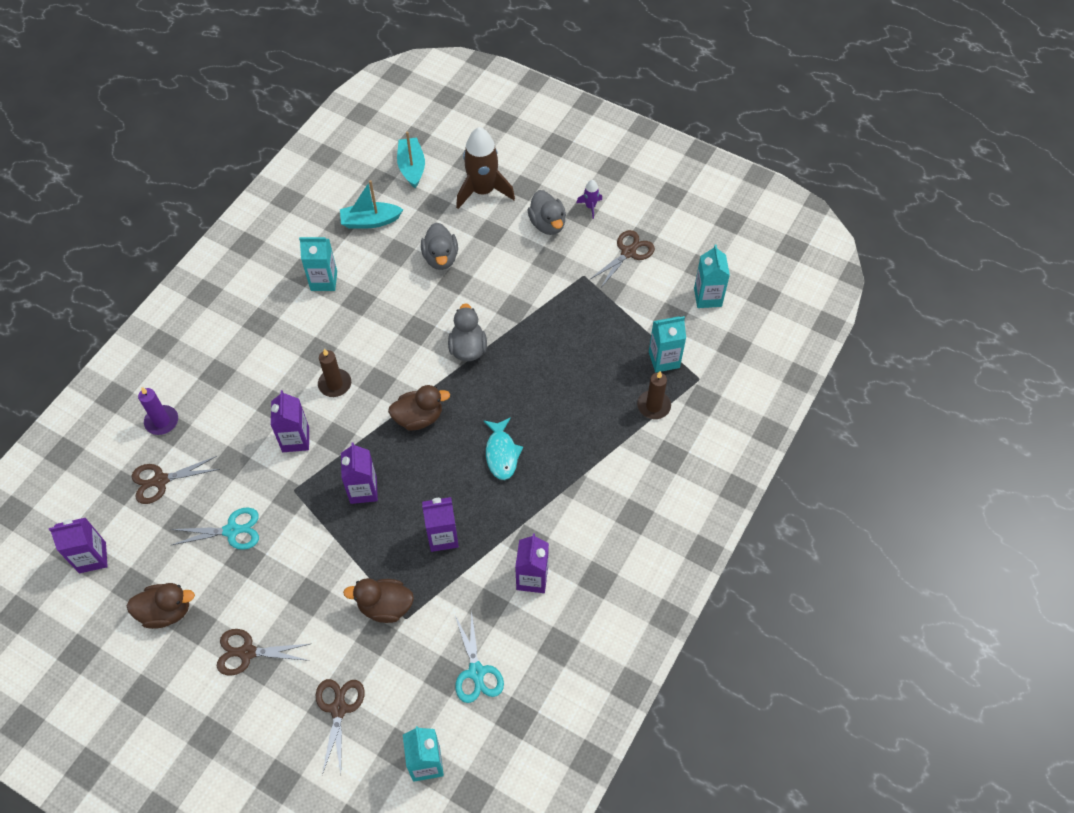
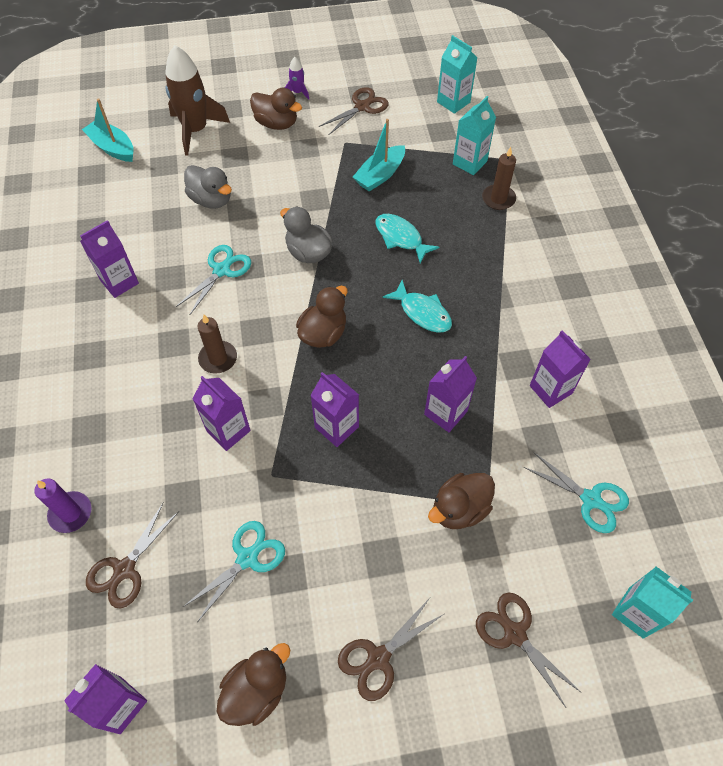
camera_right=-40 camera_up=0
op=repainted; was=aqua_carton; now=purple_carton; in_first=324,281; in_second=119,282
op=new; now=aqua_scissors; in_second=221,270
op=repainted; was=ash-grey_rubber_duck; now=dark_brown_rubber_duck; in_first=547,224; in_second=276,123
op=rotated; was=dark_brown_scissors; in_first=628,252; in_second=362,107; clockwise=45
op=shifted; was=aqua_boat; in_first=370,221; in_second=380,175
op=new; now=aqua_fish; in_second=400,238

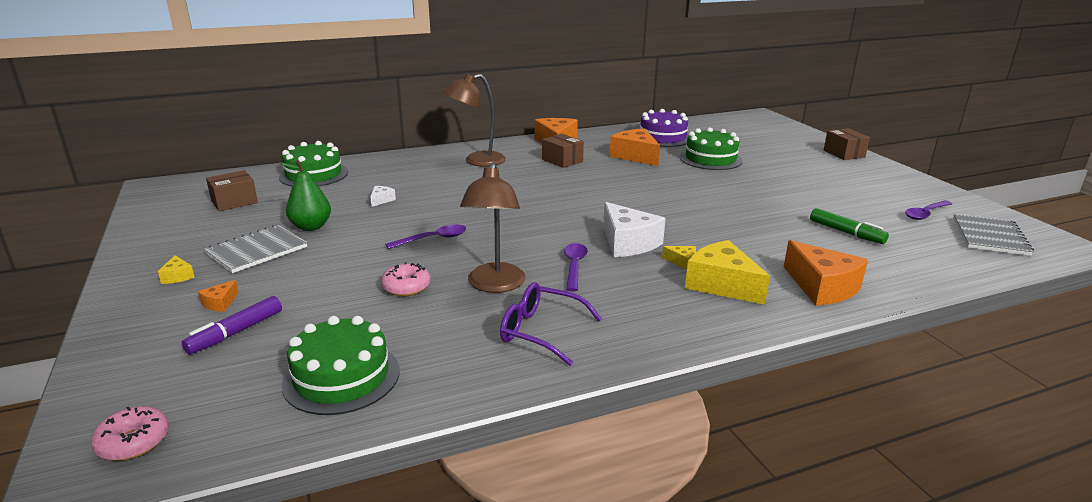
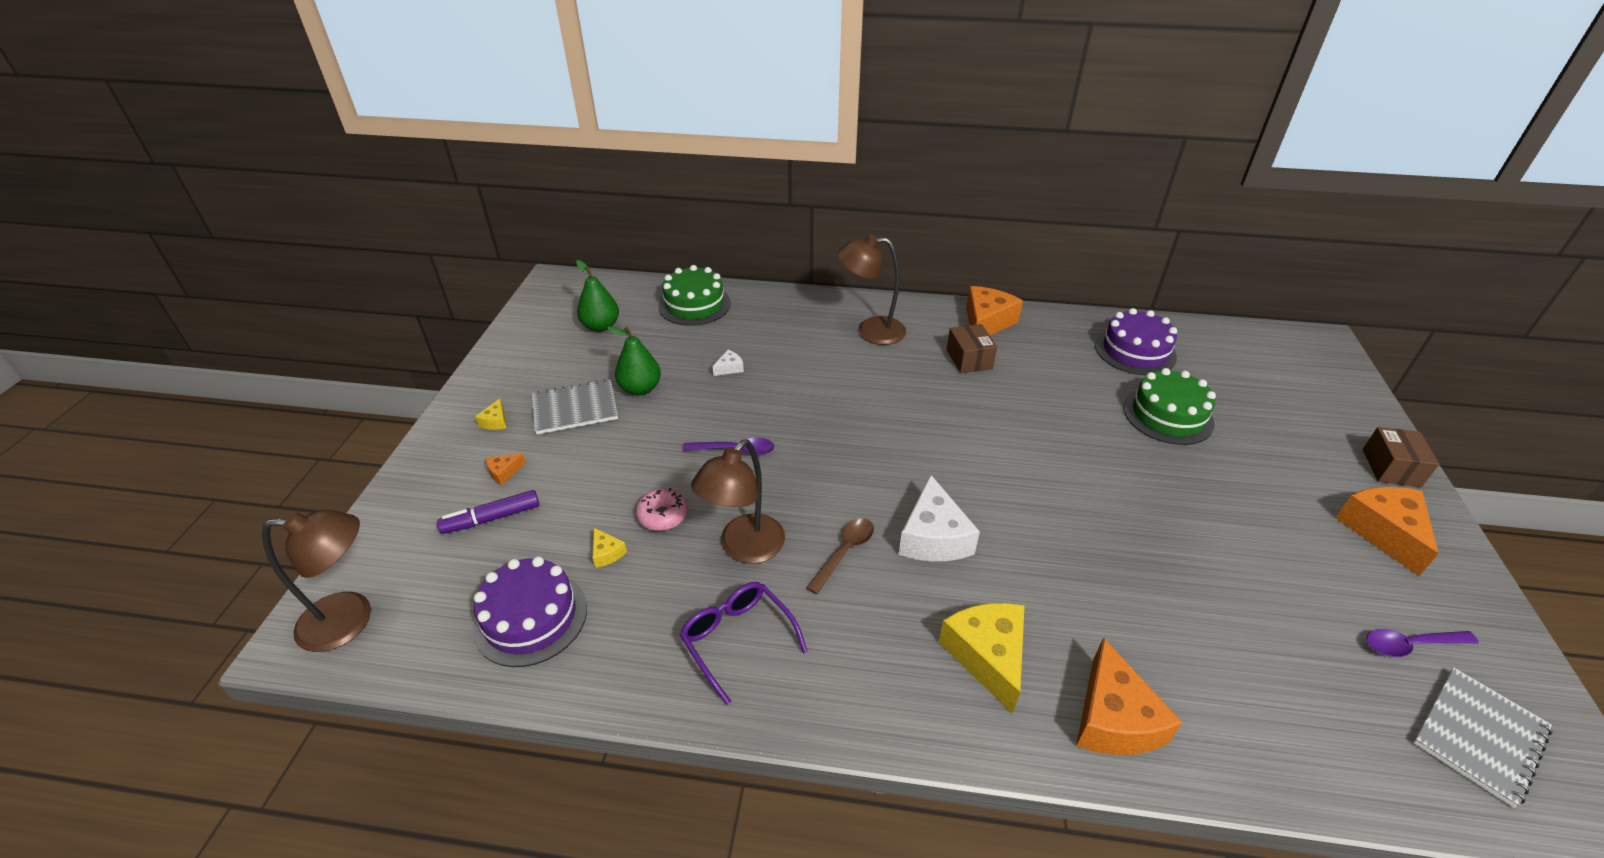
camera_right=30 camera_up=15
op=swapped; was=rosy_glazed_donut; now=dark_brown_lamp; in_first=133,442; in_second=350,620
op=repainted; was=green_gateau; now=purple_gateau; in_first=341,377; in_second=530,617
op=swapped; was=dark_brown_package; now=green_pear; in_first=234,202; in_second=601,326
op=shifted; was=bright_yellow_cheese_wedge; in_first=682,262; in_second=607,553
op=repainted; was=purple_teaspoon; now=dark_brown_teaspoon; in_first=574,266; in_second=844,552
op=shifted; was=orange-coloured_cheese_wedge; in_first=635,156; in_second=1383,532
op=gone; was=green_marker_pen; in_first=846,233

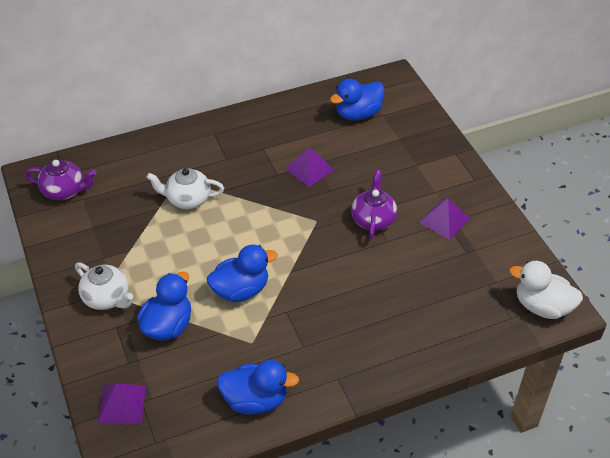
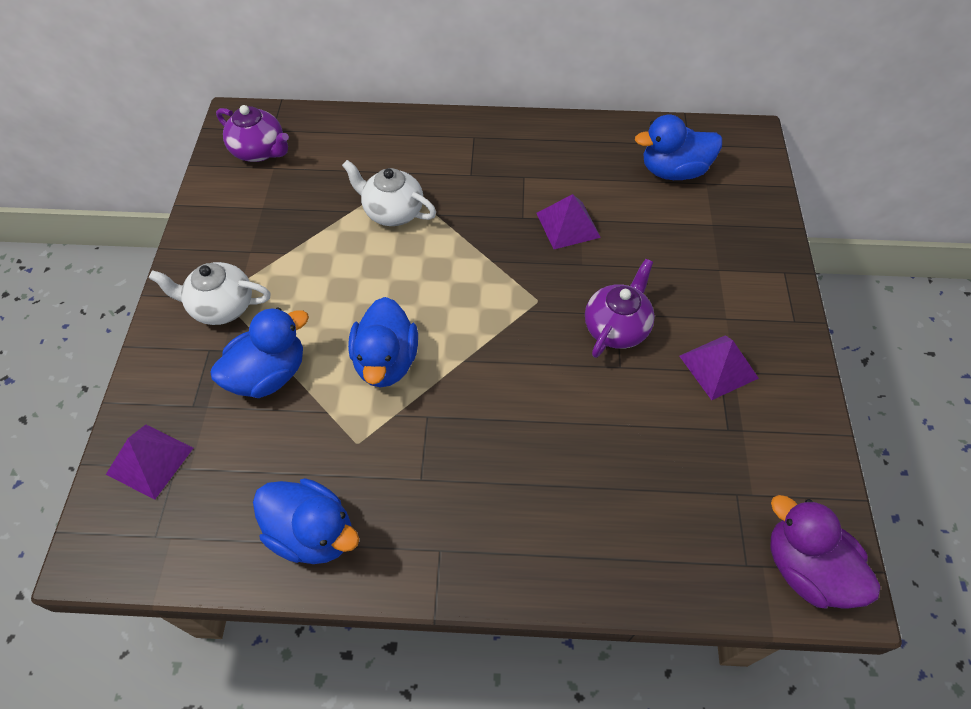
camera_right=25 camera_up=10
op=rotated; was=snow-white_teapot; in_first=107,298; in_second=222,306; clockwise=120
op=rotated; was=blue_rubber_duck; in_first=241,290; in_second=386,361; clockwise=90
op=repainted; was=snow-white_rubber_duck; now=purple_rubber_duck; in_first=542,307; in_second=805,568

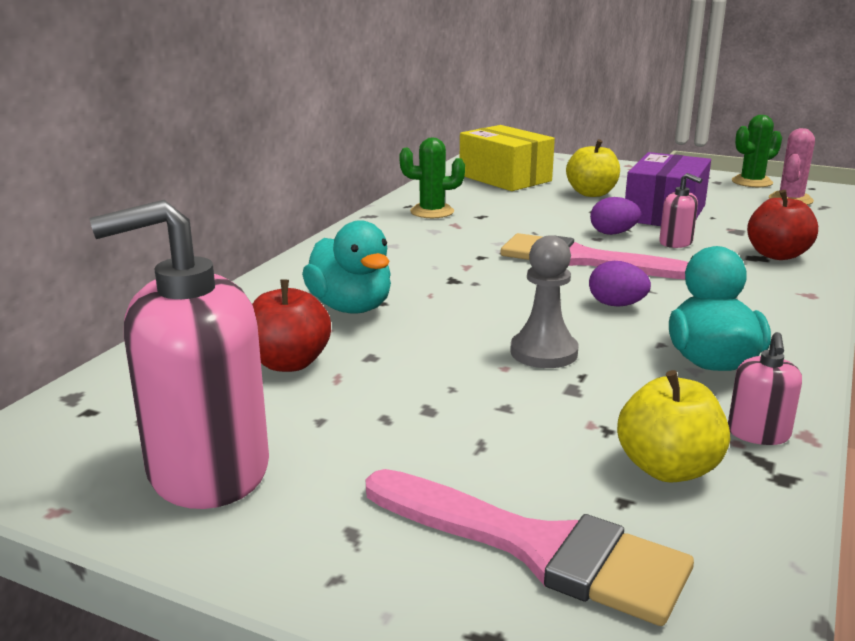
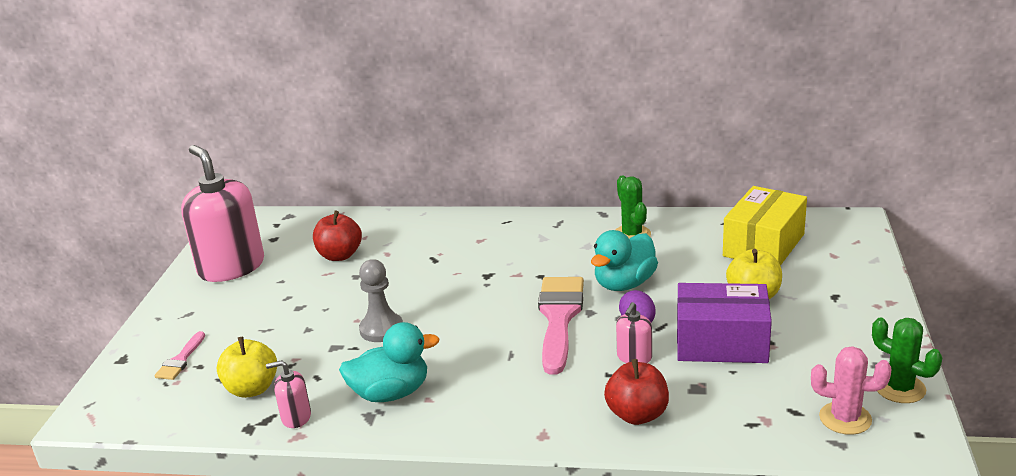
camera_right=75 camera_up=5
op=scaled; was=rosy_brush; in_first=535,547; in_second=181,360; ratio=0.49
op=shifted; was=aqua_rubber_duck; in_first=351,307; in_second=624,284
op=gone; was=purple_egg_shape; in_first=616,305

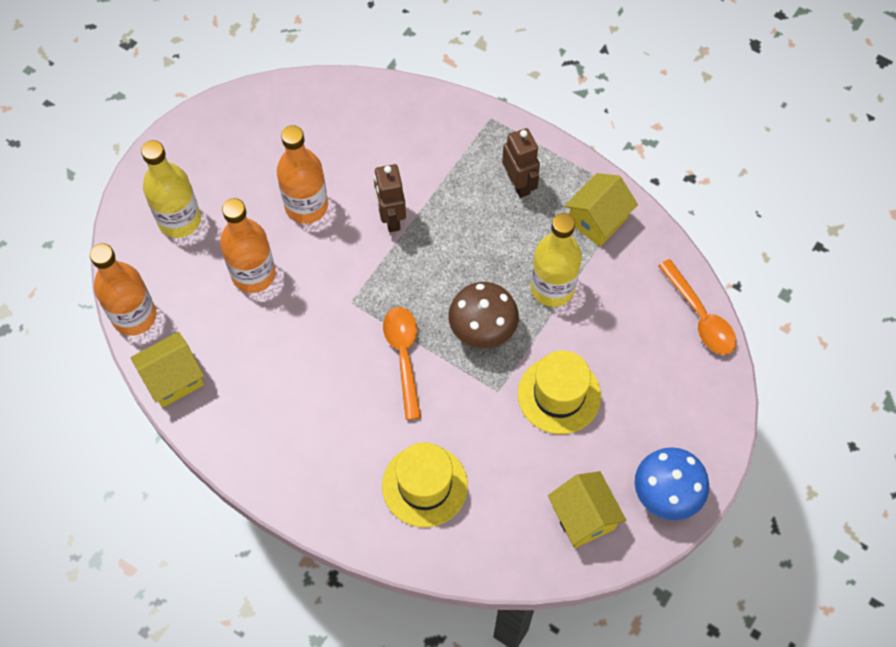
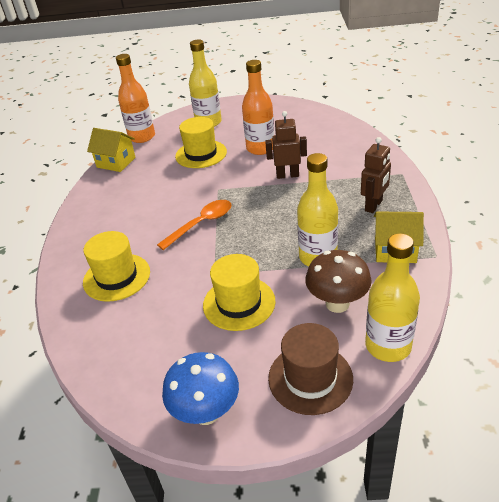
camera_right=60 camera_up=-25
op=swapped; was=orange-coloured_flask; now=bright_yellow_top_hat; in_first=253,274; in_second=201,154
op=rotated; was=dark_brown_robot_figure; in_first=391,218; in_second=287,175; clockwise=45
op=new; now=dark_brown_top_hat; in_second=310,378
op=shifted; was=dark_brown_toadstool; in_first=482,331; in_second=337,304
op=swapped; was=orange-coloured_teaspoon; now=bright_yellow_flask; in_first=700,316; in_second=388,346
op=gone; was=bright_yellow_cottage; in_first=583,517

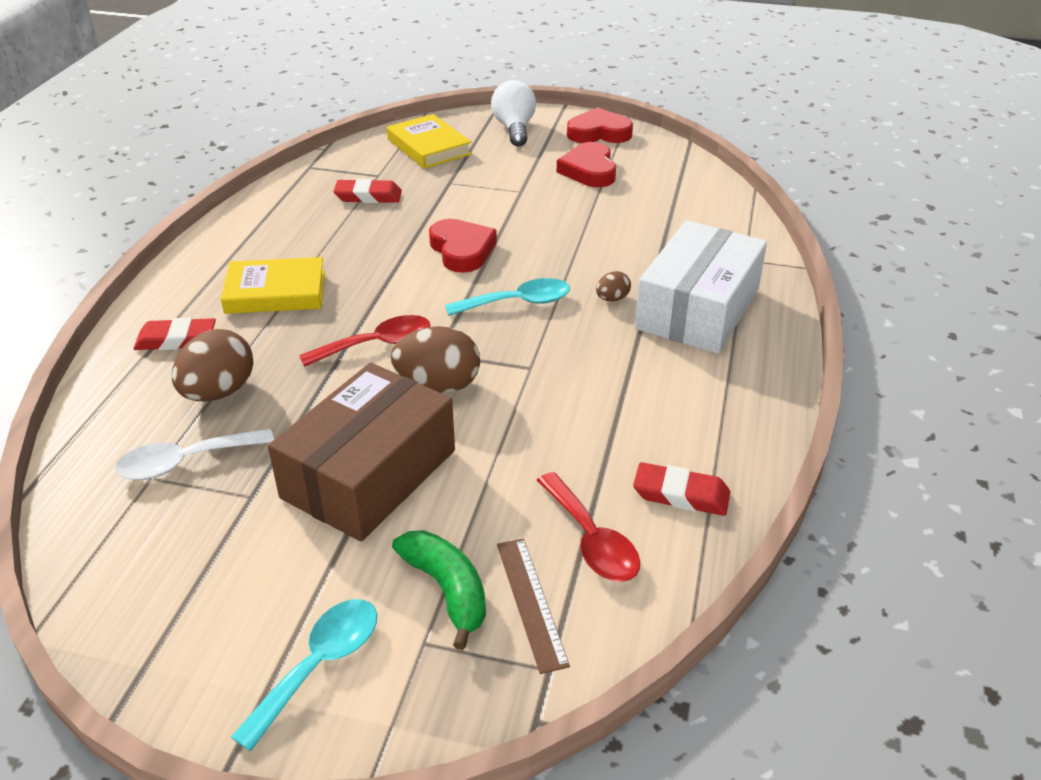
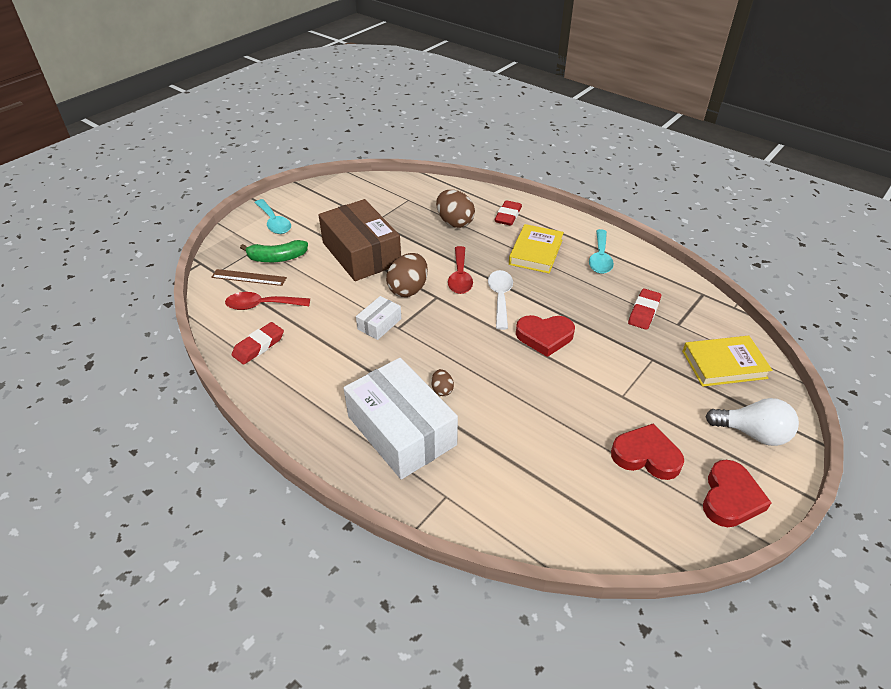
camera_right=115 camera_up=5
op=new; now=snow-white_package; in_second=379,324
op=shifted; was=snow-white_teaspoon; in_first=185,462; in_second=500,297
op=shifted; was=aqua_teaspoon; in_first=518,302; in_second=600,258

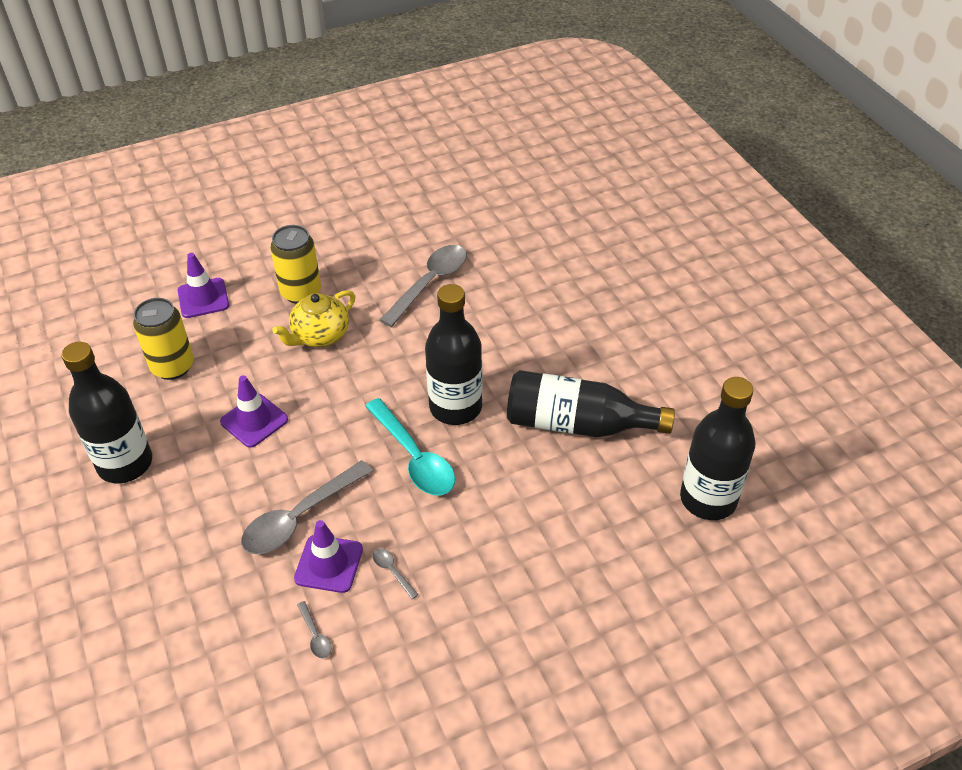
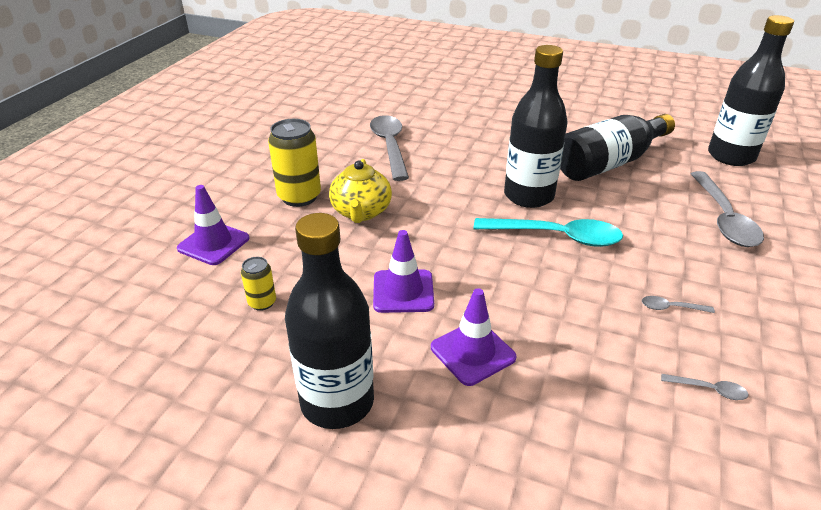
camera_right=-45 camera_up=-10
op=scaled; was=bright_yellow_soda_can; in_first=172,366; in_second=262,302; ratio=0.53
op=shifted; was=purple_safety_cone; in_first=329,564; in_second=472,352
op=shifted; was=ash-grey_teaspoon; in_first=300,517; in_second=723,218

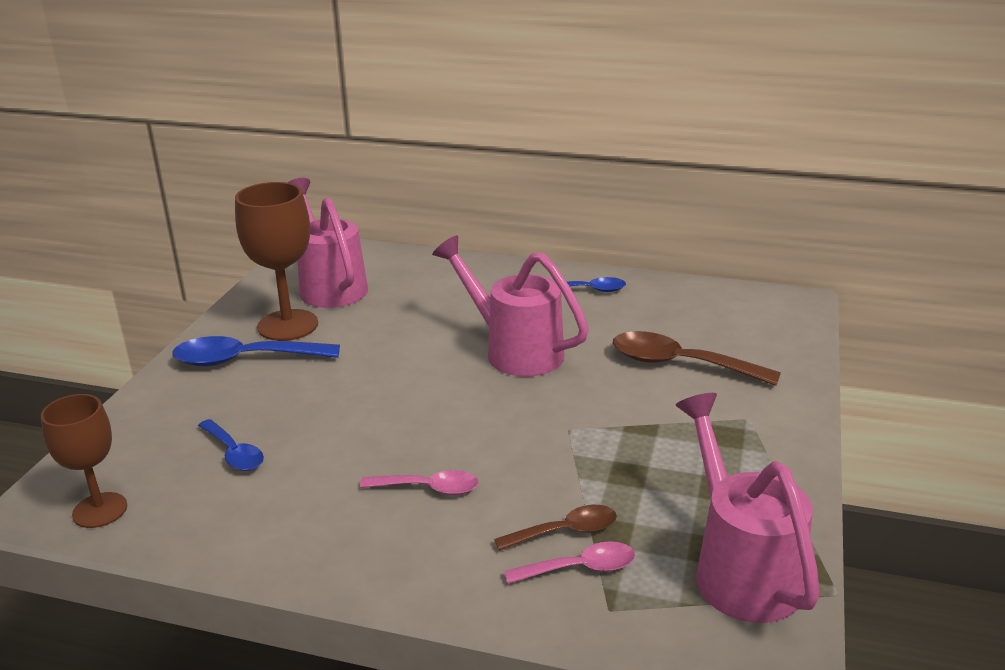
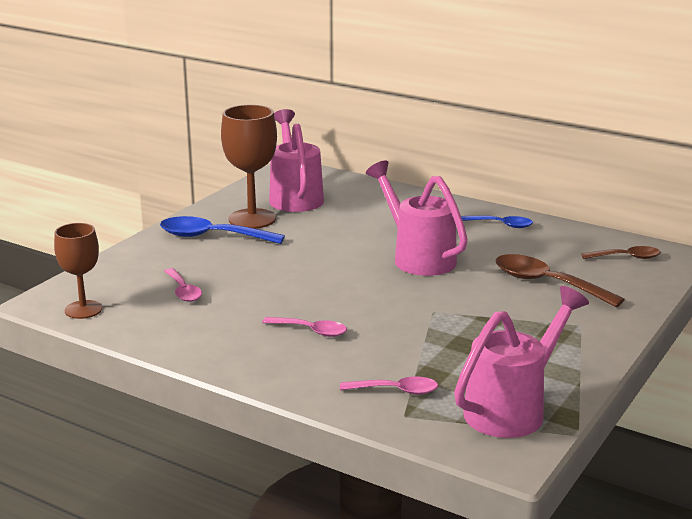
camera_right=15 camera_up=-5
op=repainted; was=blue_teaspoon; now=rosy_teaspoon; in_first=234,453; in_second=183,291
op=rotated; was=rosy_watering_pot; in_first=739,567; in_second=513,408; clockwise=45
op=shifted; was=dark_brown_teaspoon; in_first=565,532; in_second=626,257

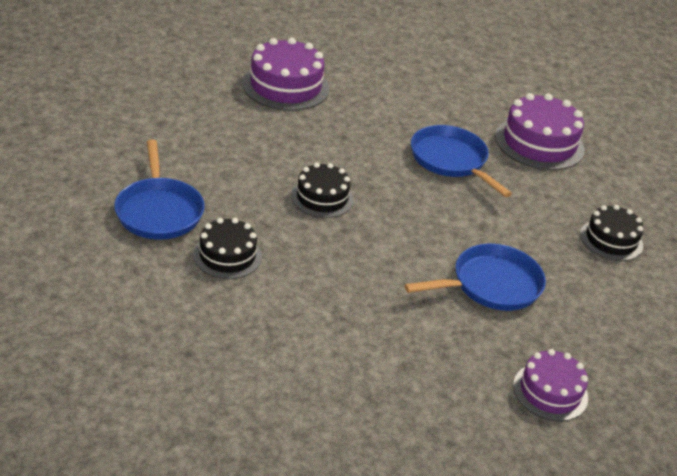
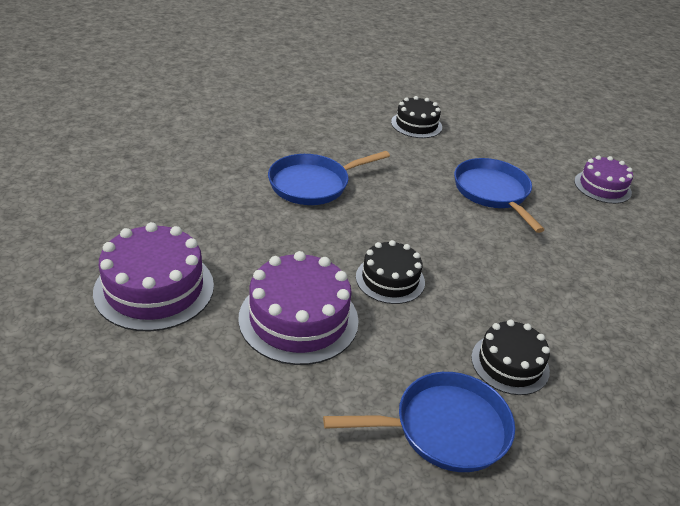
camera_right=-85 camera_up=0
op=shifted; was=purple_gateau; in_first=539,143; in_second=298,319

